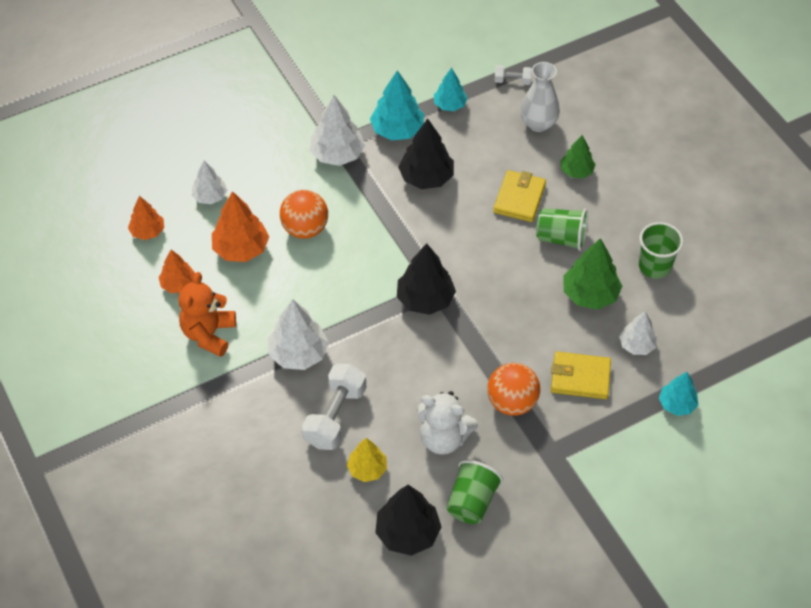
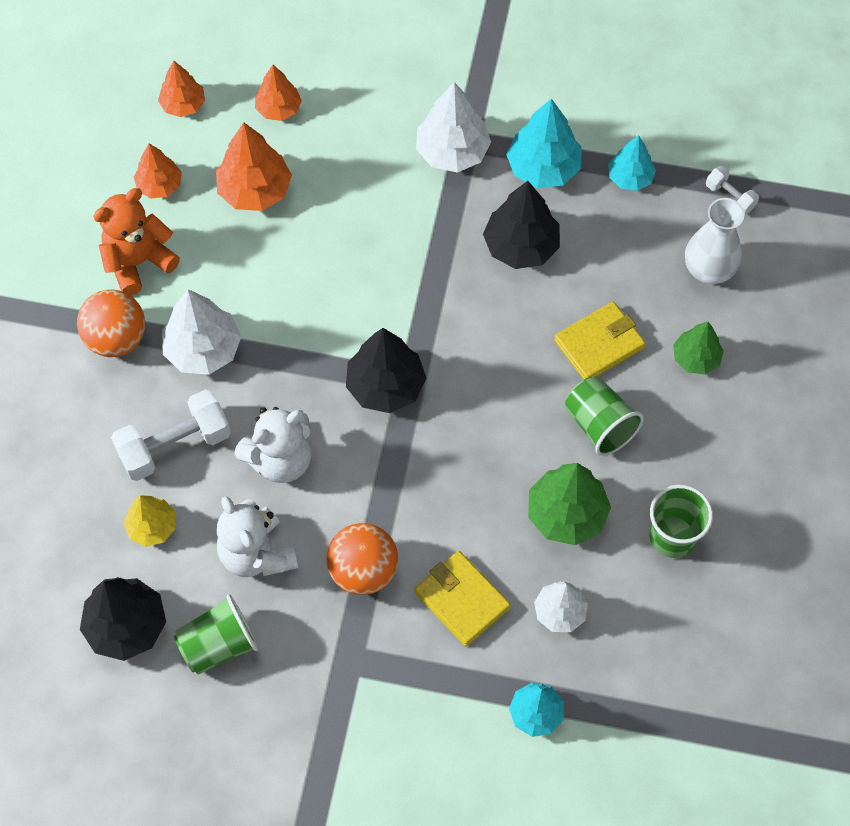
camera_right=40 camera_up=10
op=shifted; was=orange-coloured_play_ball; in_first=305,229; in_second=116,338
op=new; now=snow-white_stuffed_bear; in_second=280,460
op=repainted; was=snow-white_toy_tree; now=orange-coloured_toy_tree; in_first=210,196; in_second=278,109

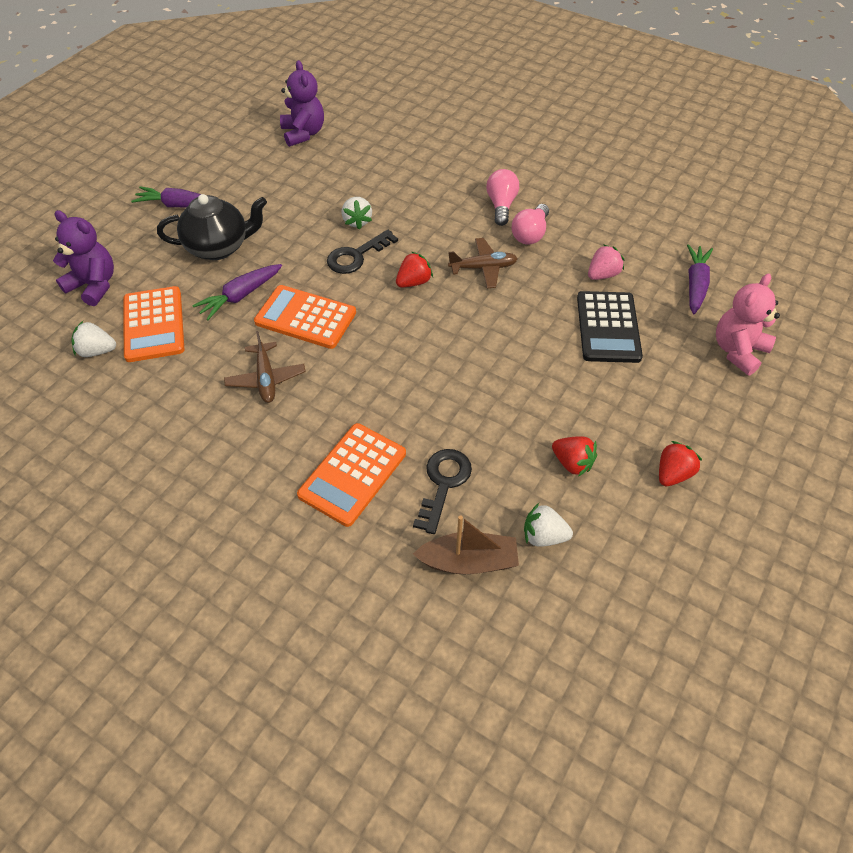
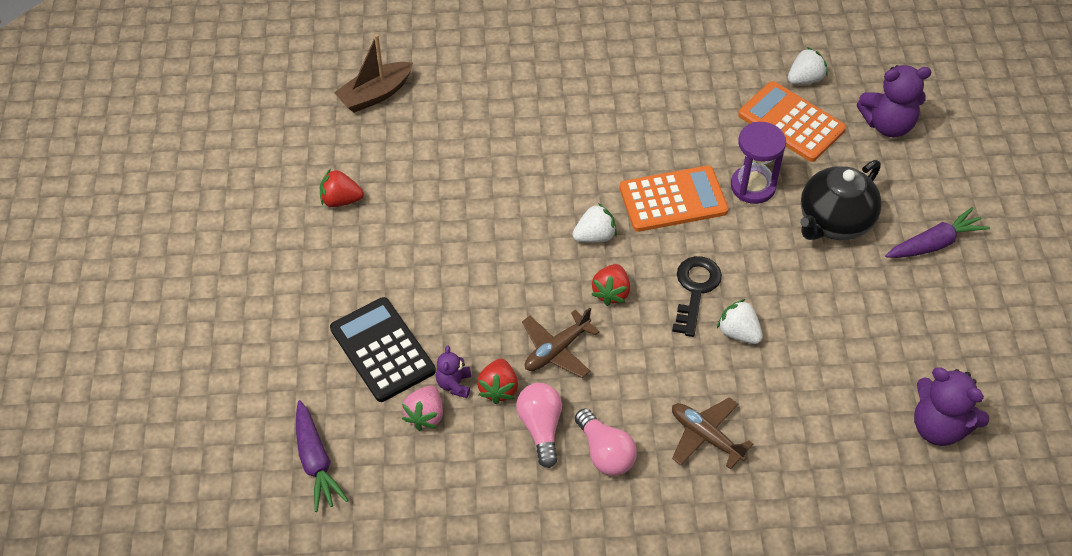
camera_right=145 camera_up=0
op=new; now=purple_stuffed_bear; in_second=454,384
op=shifted; was=scarlet_strawberry; in_first=672,474; in_second=498,389
op=shifted; was=snow-white_strawberry; in_first=543,536; in_second=595,236
op=shifted; was=dark_brown_plane; in_first=266,378; in_second=706,436
op=swapped; was=purple_root_vegetable; now=purple_hourglass; in_first=240,296; in_second=753,186
op=gone; was=orange-coloured_calculator; in_first=352,474
op=gone; was=ebony_latchkey; in_first=443,484
op=gone; was=rosy_stuffed_bear; in_first=738,351

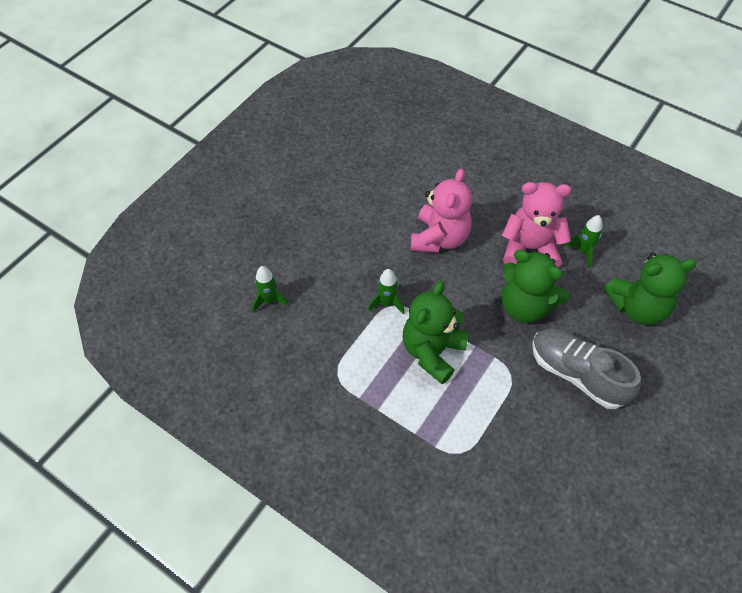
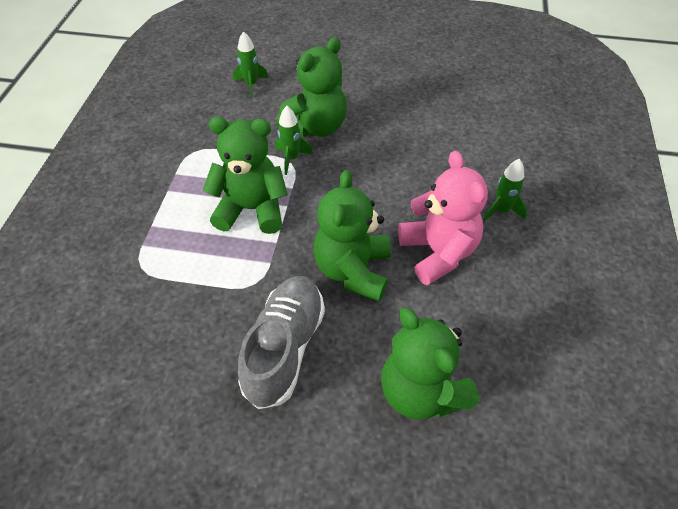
camera_right=65 camera_up=-5
op=new; now=green_stuffed_bear; in_second=316,127
op=shifted; was=green_spaceship; in_first=583,251; in_second=501,211
op=gone; was=rosy_stuffed_bear; in_first=439,238

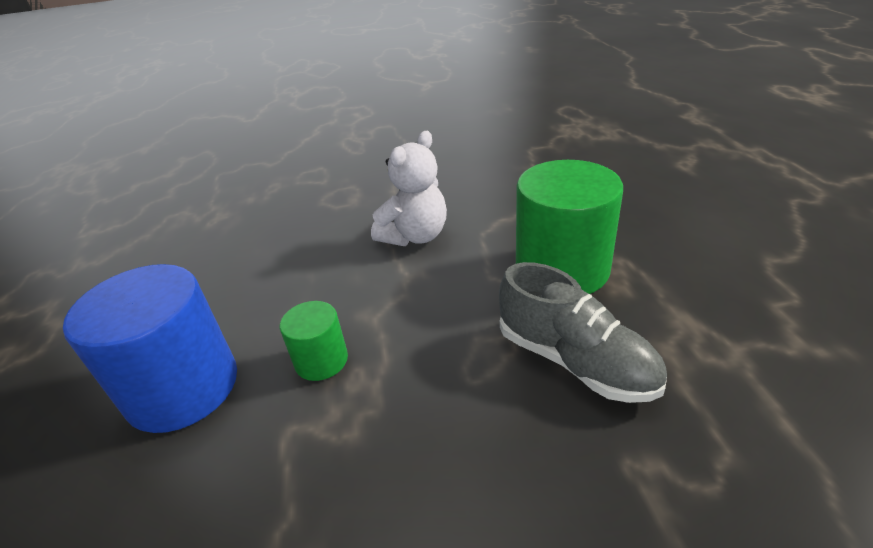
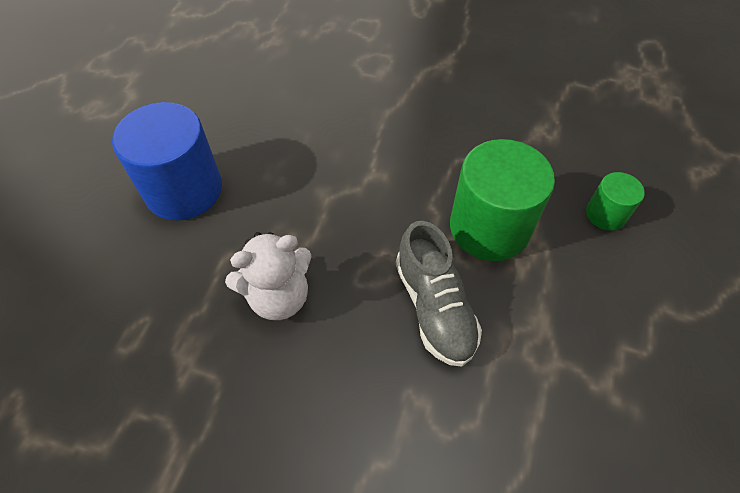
camera_right=25 camera_up=20
op=shifted; was=snow-white_stuffed_bear; in_first=415,236; in_second=278,296
op=shifted; was=green_solid_cylinder; in_first=321,360; in_second=605,214

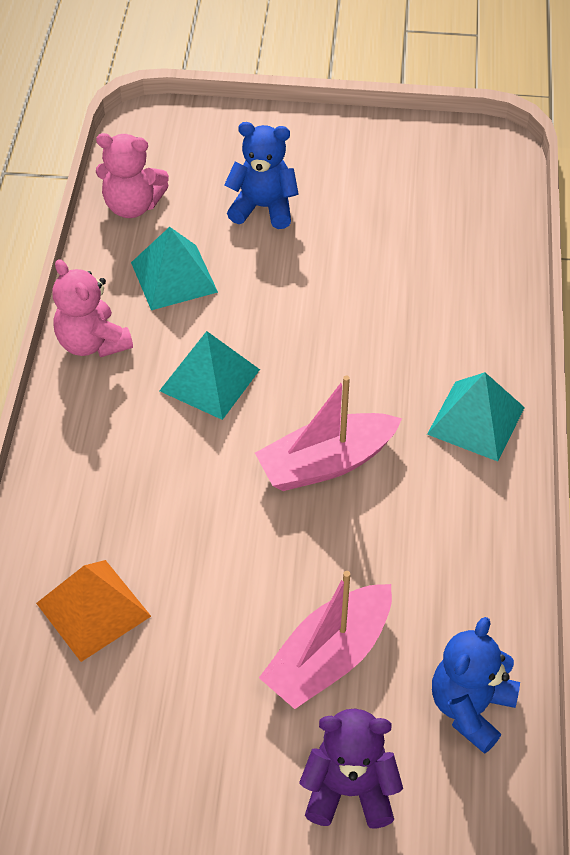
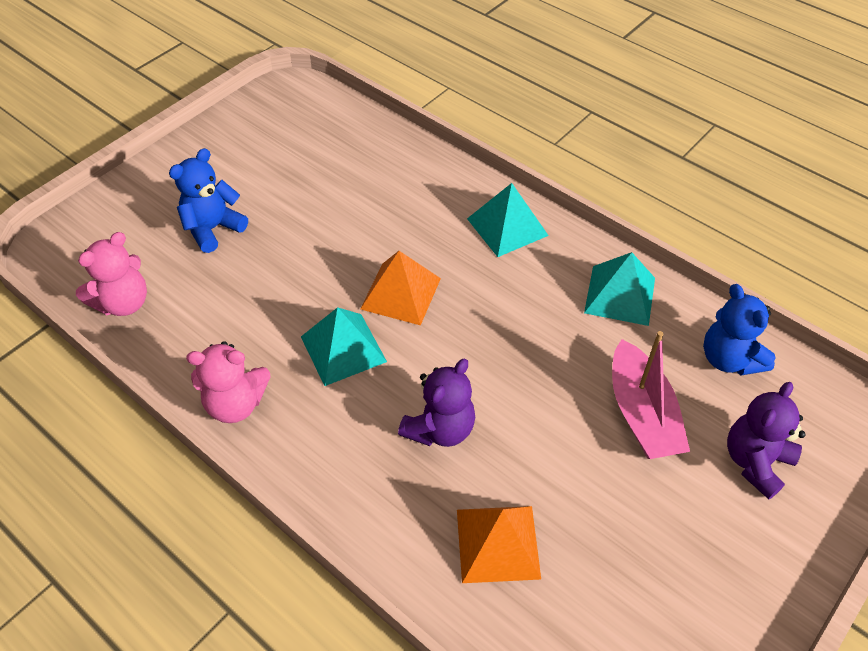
camera_right=-55 camera_up=0
op=new; now=orange-coloured_solid_pyramid; in_second=401,293
op=new; now=purple_stuffed_bear; in_second=440,429
op=shifted; was=aqua_solid_pyramid; in_first=173,277; in_second=620,295
op=gone; was=rosy_boat; in_first=326,463

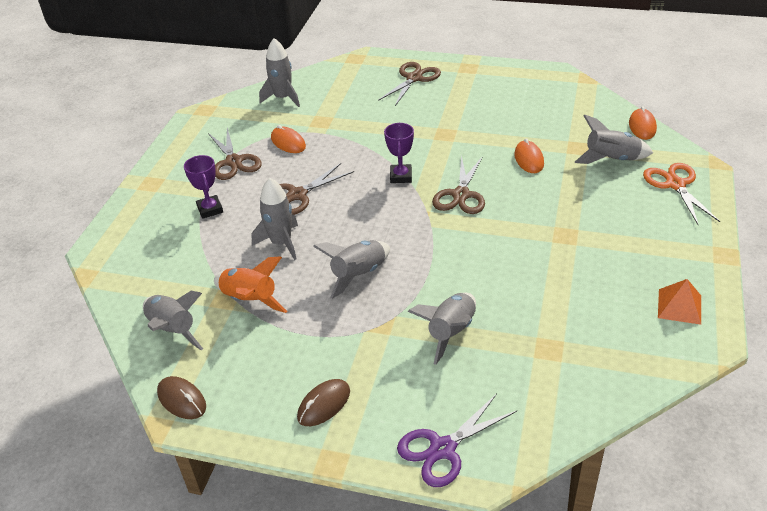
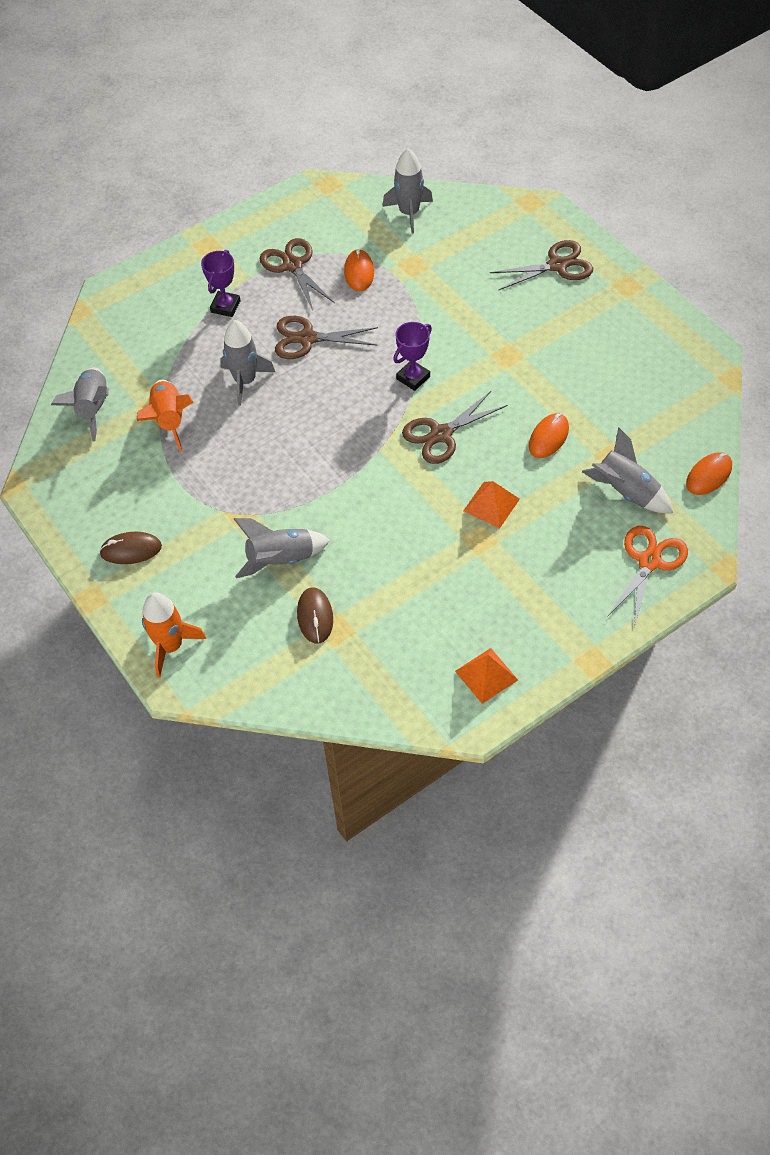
camera_right=40 camera_up=15
op=swapped; was=purple_scissors; now=orange-coloured_spaceship; in_first=442,449; in_second=170,646
op=rotated; was=dark_brown_scissors; in_first=233,162; in_second=292,265; clockwise=135
op=shifted; was=dark_brown_PC_mouse; in_first=182,400; in_second=315,616
op=new; now=orange-coloured_solid_pyramid; in_second=491,504
op=gone; was=ash-grey_spaceship; in_first=358,275

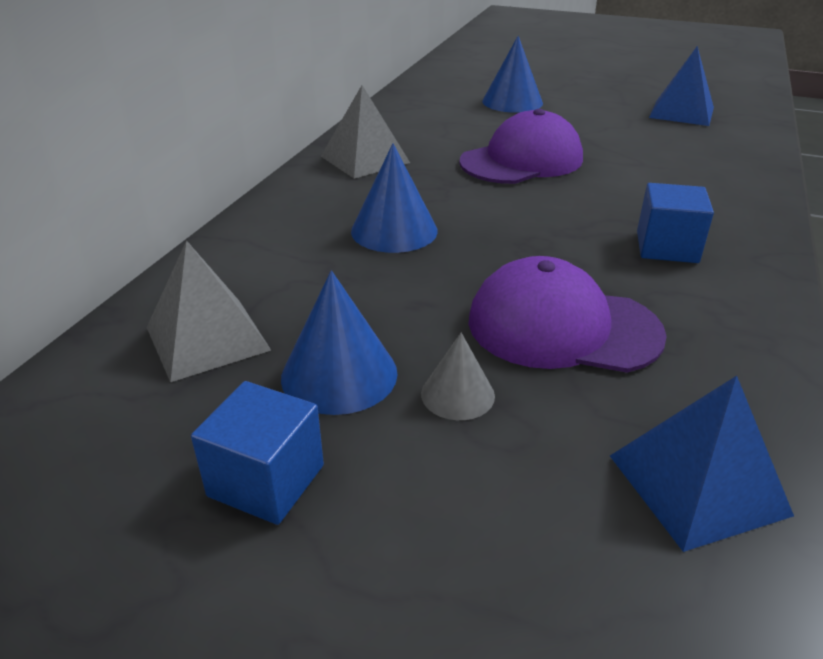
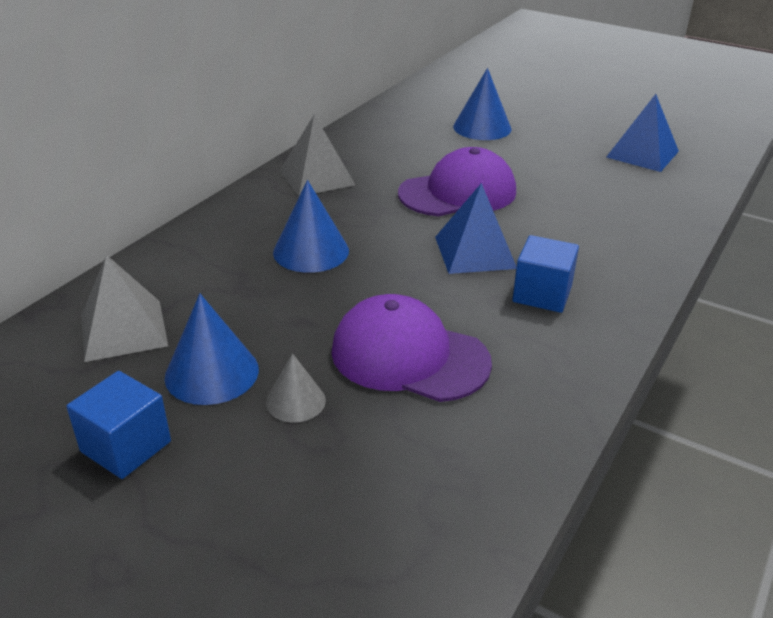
camera_right=10 camera_up=0
op=shifted; was=blue_solid_pyramid; in_first=697,484; in_second=474,252

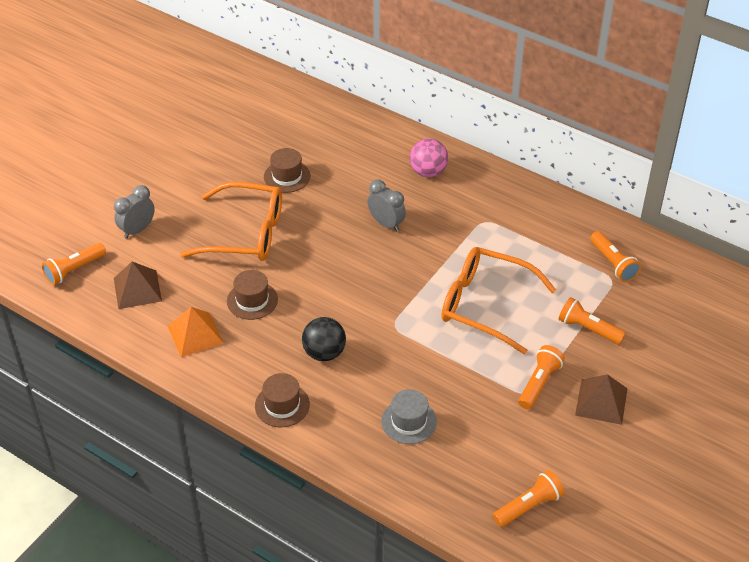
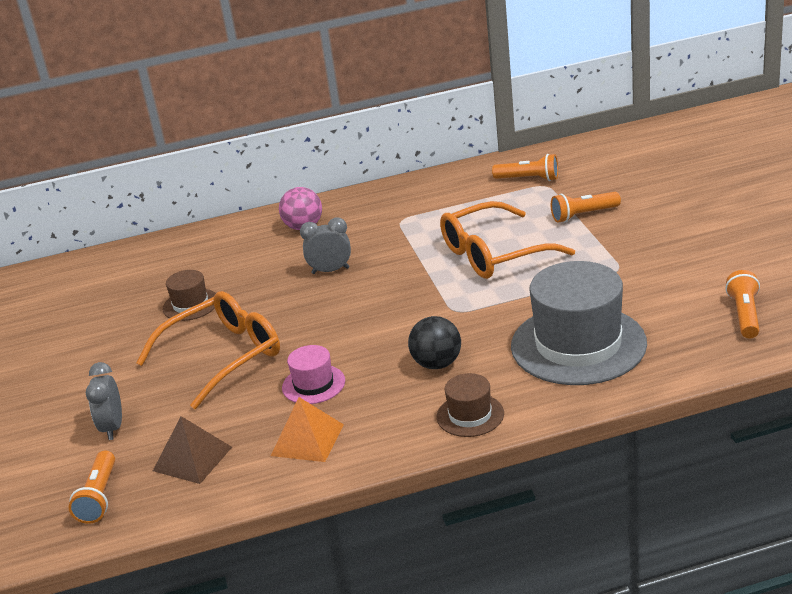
camera_right=-45 camera_up=-15
op=repainted; was=dark_brown_top_hat; now=rosy_top_hat; in_first=252,300; in_second=313,384
op=scaled; was=ash-grey_top_hat; in_first=409,421; in_second=578,345; ratio=2.11
op=gone; was=orange-coloured_flashlight; in_first=539,383
op=gone; was=dark_brown_solid_pyramid; in_first=601,401

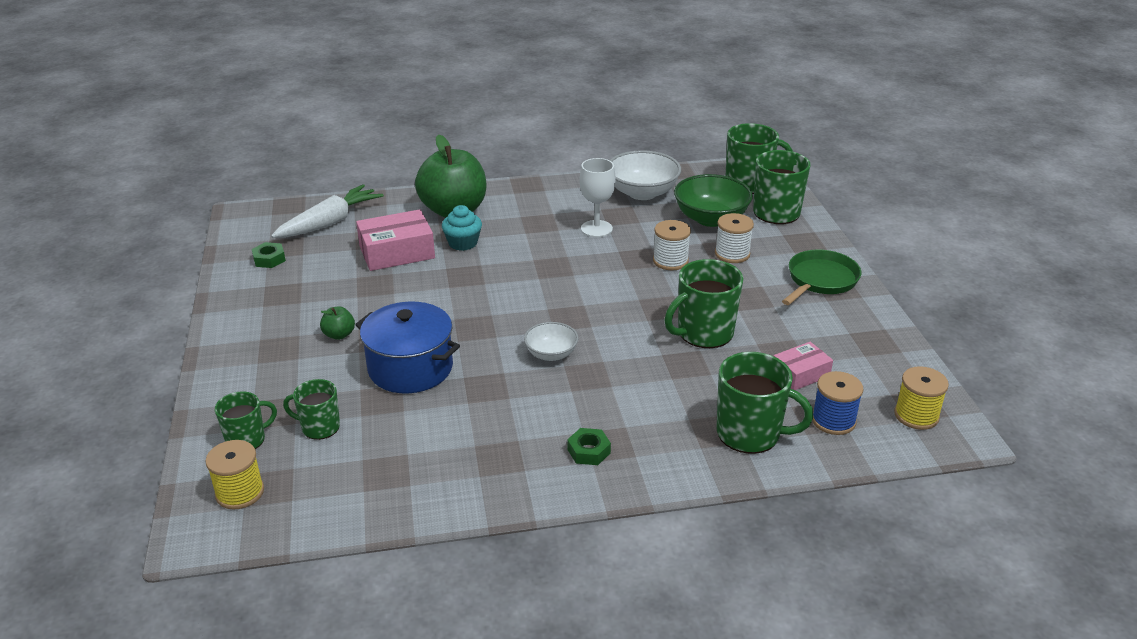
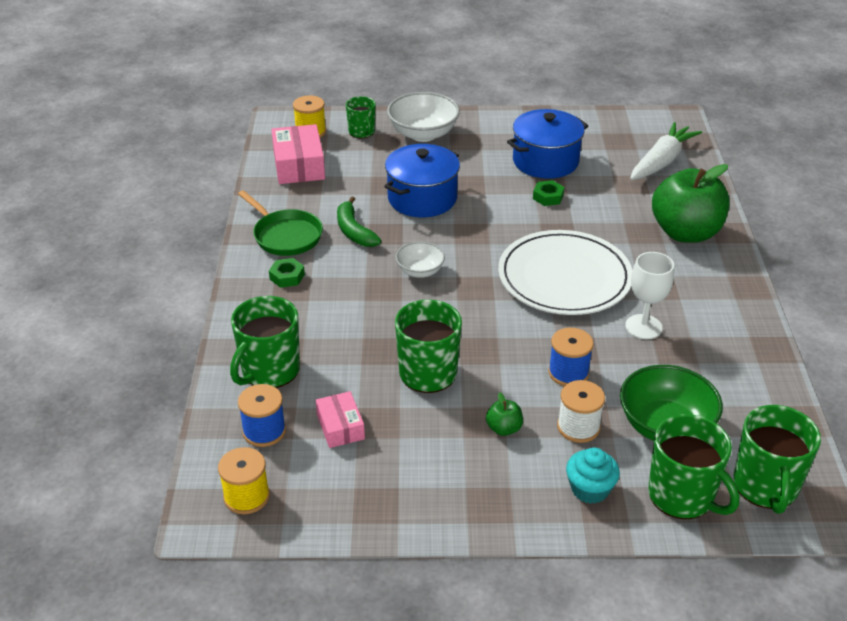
camera_right=100 camera_up=5
op=shifted; was=green_pan; in_first=820,280; in_second=285,235
op=shifted; was=rosy_package; in_first=397,252; in_second=299,165
op=new; now=green_banana_fruit; in_second=354,231
op=shifted; was=snow-white_serving_bowl; in_first=642,193; in_second=423,134
op=shifted; was=green_apple_fruit; in_first=339,335; in_second=504,428
op=new; now=snow-white_flat_dish; in_second=564,277
op=new; now=blue_stockpot; in_second=545,161
op=shifted; was=green_nut; in_first=269,259; in_second=548,197
op=repainted; was=snow-white_reel_of_thread; now=blue_reel_of_thread; in_first=670,261; in_second=568,373
op=shifted; was=aqua_cupcake; in_first=463,243; in_second=590,489
op=rotated; was=snow-white_root_vegetable; in_first=329,222; in_second=661,162; clockwise=-105
op=gone; was=green_coffee_mug; in_first=319,427

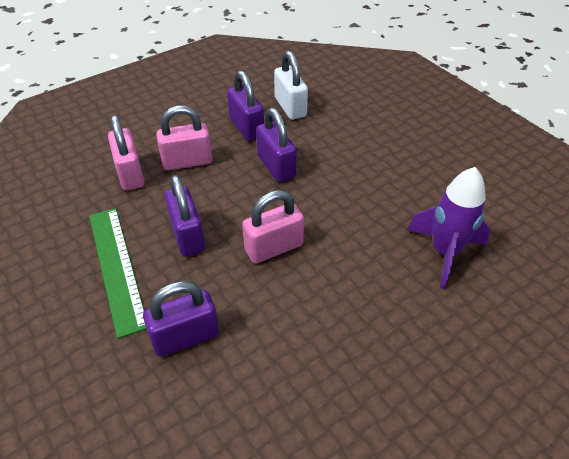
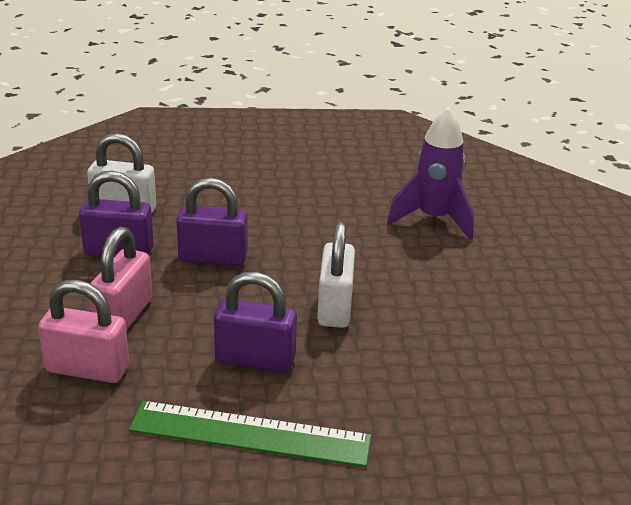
camera_right=-60 camera_up=-15
op=repainted; was=rosy_small_lock; now=snow-white_small_lock; in_first=274,248; in_second=334,307
op=gone; was=purple_small_lock; in_first=186,337

